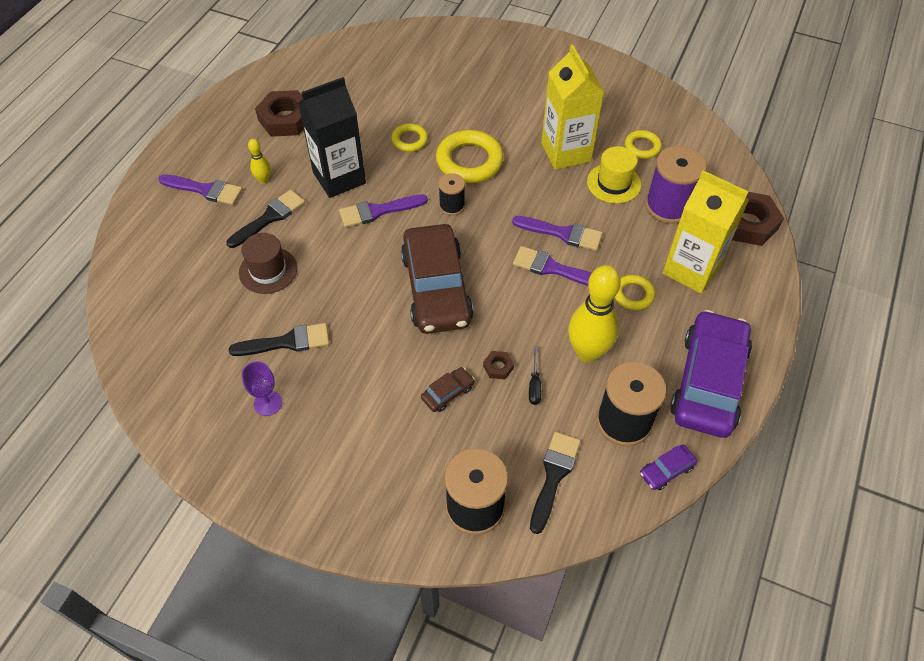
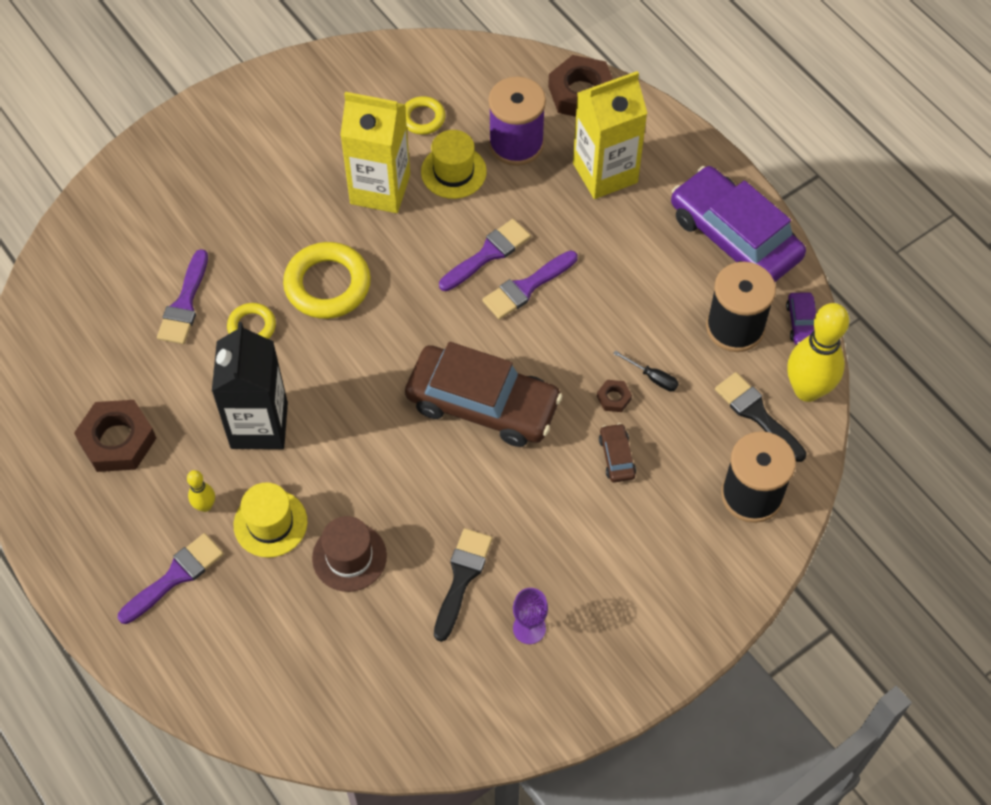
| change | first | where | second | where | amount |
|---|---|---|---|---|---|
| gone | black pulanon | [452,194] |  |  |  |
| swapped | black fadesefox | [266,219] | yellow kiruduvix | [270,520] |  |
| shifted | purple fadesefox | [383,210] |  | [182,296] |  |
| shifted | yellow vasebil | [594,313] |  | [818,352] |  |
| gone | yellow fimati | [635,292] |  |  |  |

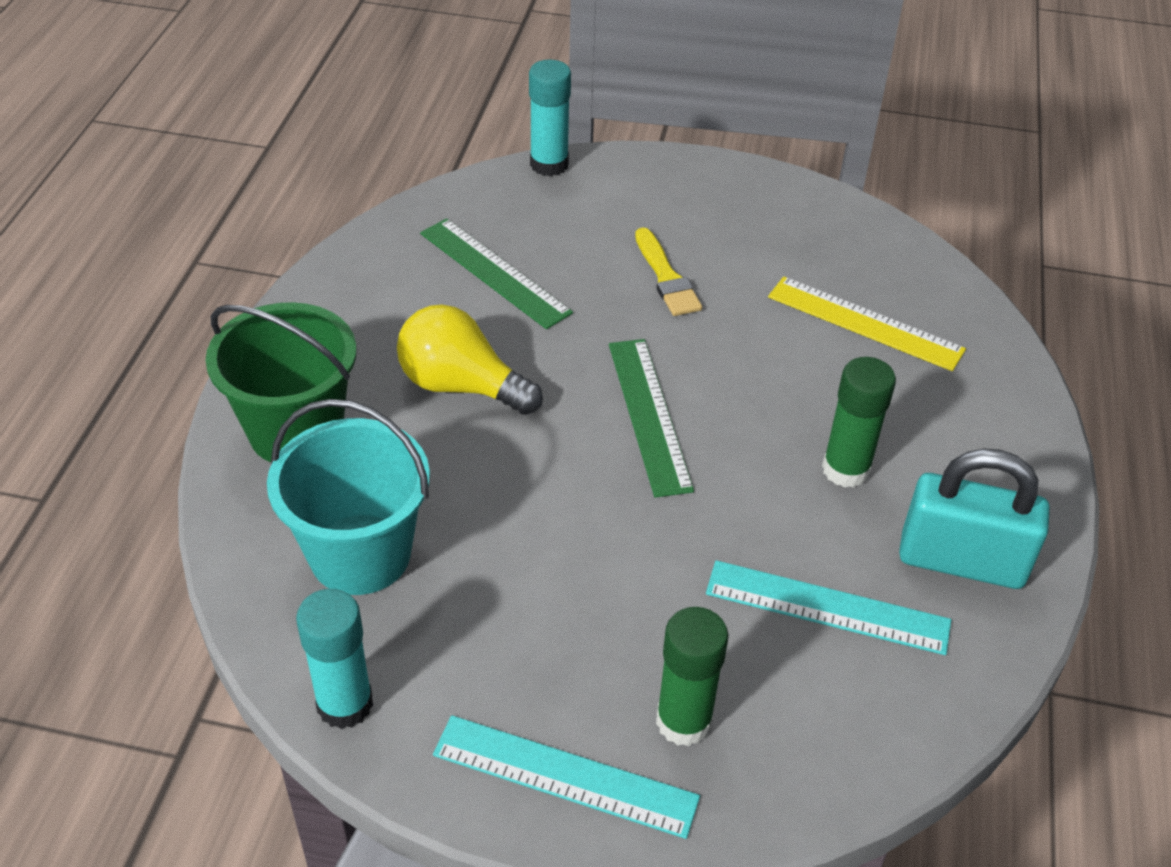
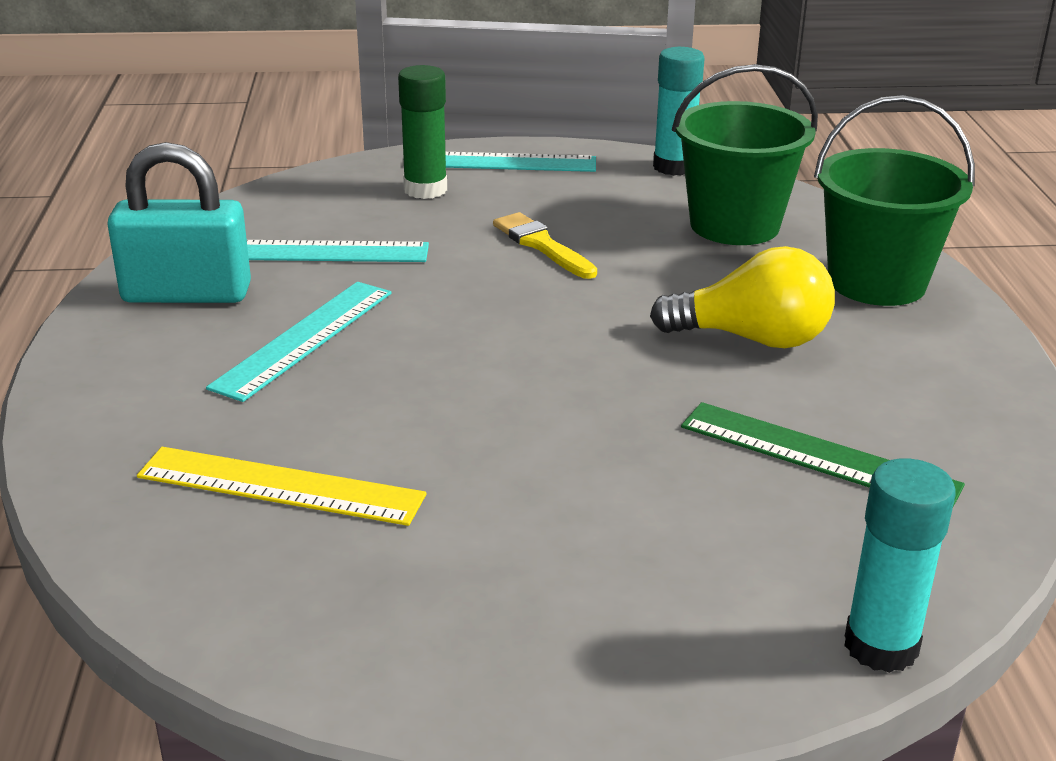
| change | first | where | second | where | amount |
|---|---|---|---|---|---|
| shifted | yellow fadesefox | [668,271] |  | [545,245] |  |
| gone | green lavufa | [651,418] |  |  |  |
| swapped | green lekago | [859,422] | turquoise lavufa | [298,342] |  |
| repainted | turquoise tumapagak | [348,497] | green tumapagak | [745,154] |  |

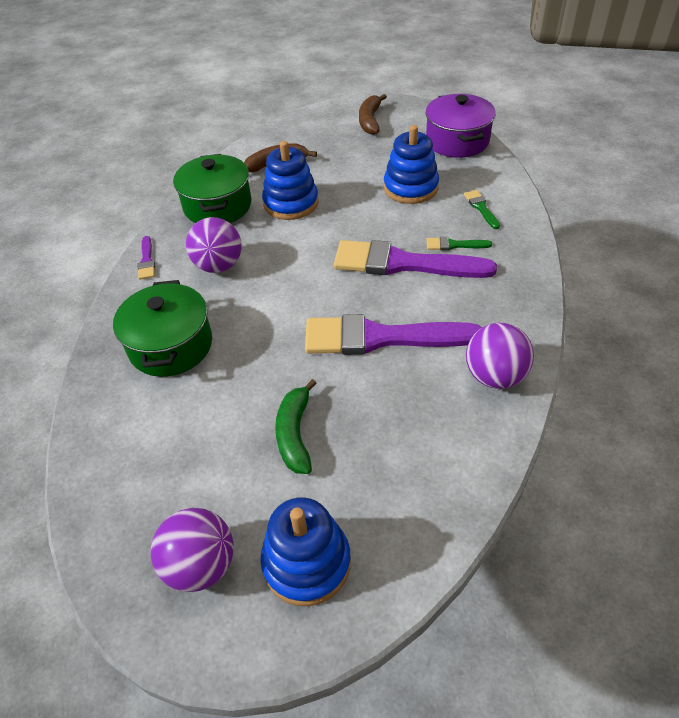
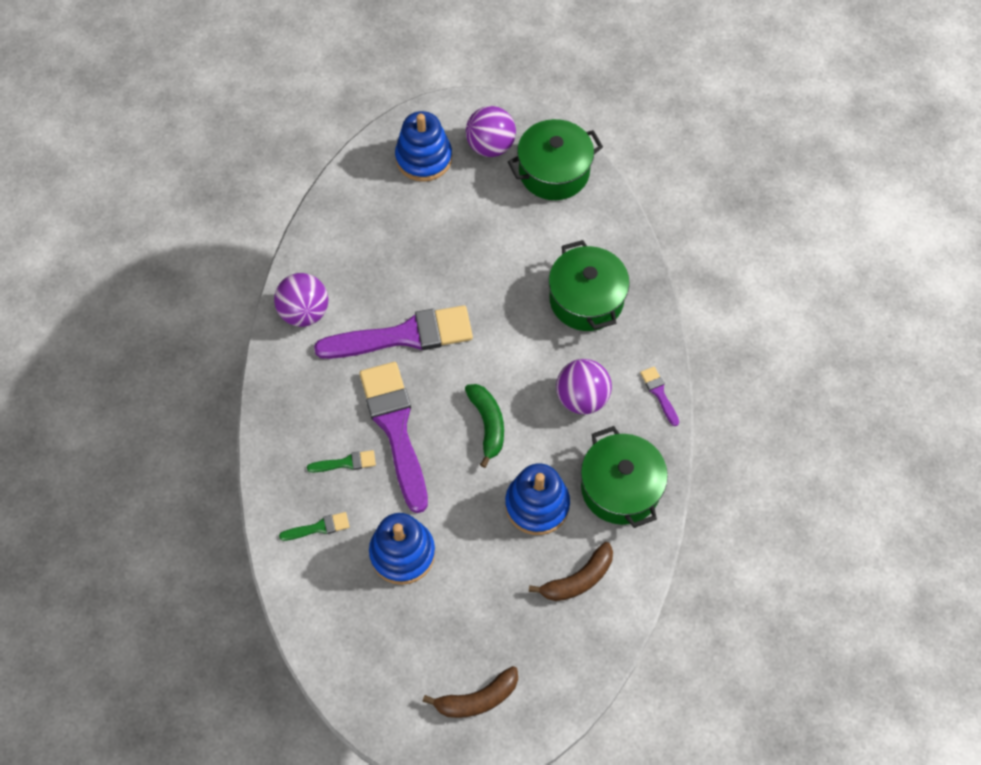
| change | first | where | second | where | amount |
|---|---|---|---|---|---|
| rotated | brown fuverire | [373,114] |  | [470,692] | 75 degrees clockwise |
| gone | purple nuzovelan | [461,126] |  |  |  |
| rotated | green fadesefox | [482,209] |  | [314,526] | 75 degrees counterclockwise |
| rotated | purple fadesefox | [415,259] |  | [394,437] | 105 degrees counterclockwise |
| shifted | green fuverire | [296,426] |  | [484,426] |  |
| new |  |  | green nuzovelan | [555,159] |  |

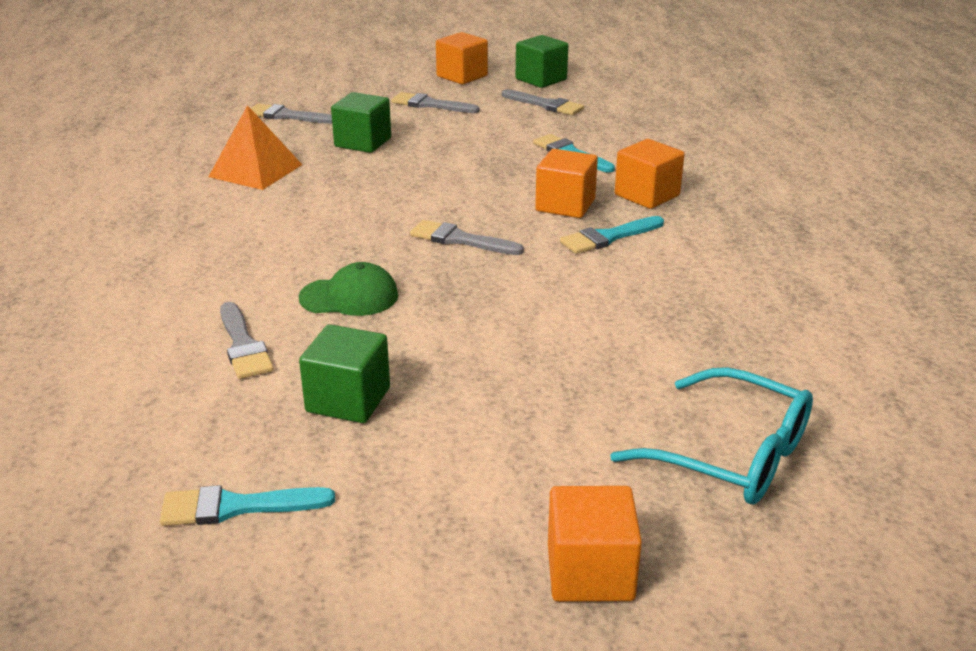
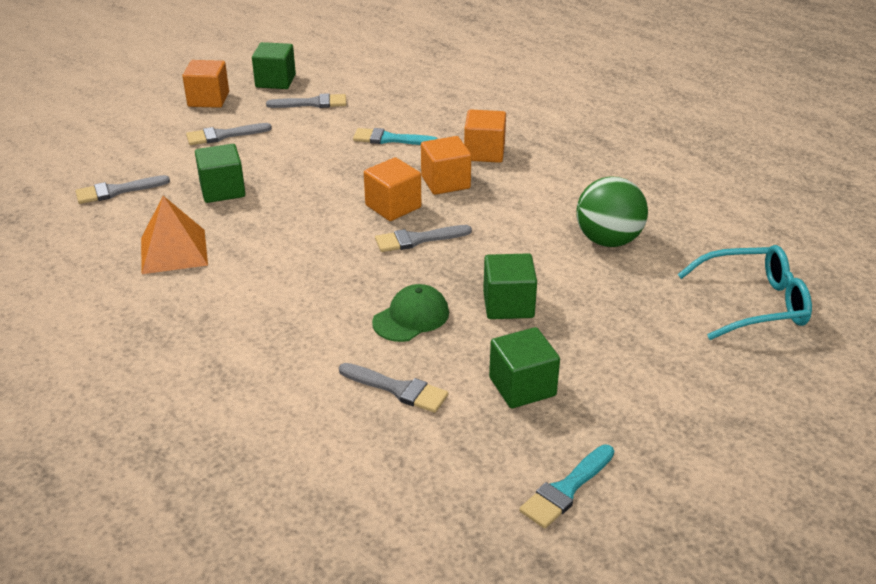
| change | first | where | second | where | amount |
|---|---|---|---|---|---|
| gone | turquoise fadesefox | [612,235] |  |  |  |
| shifted | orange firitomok | [595,544] |  | [392,189] |  |
| new |  |  | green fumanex | [612,212] |  |
| new |  |  | green firitomok | [510,286] |  |

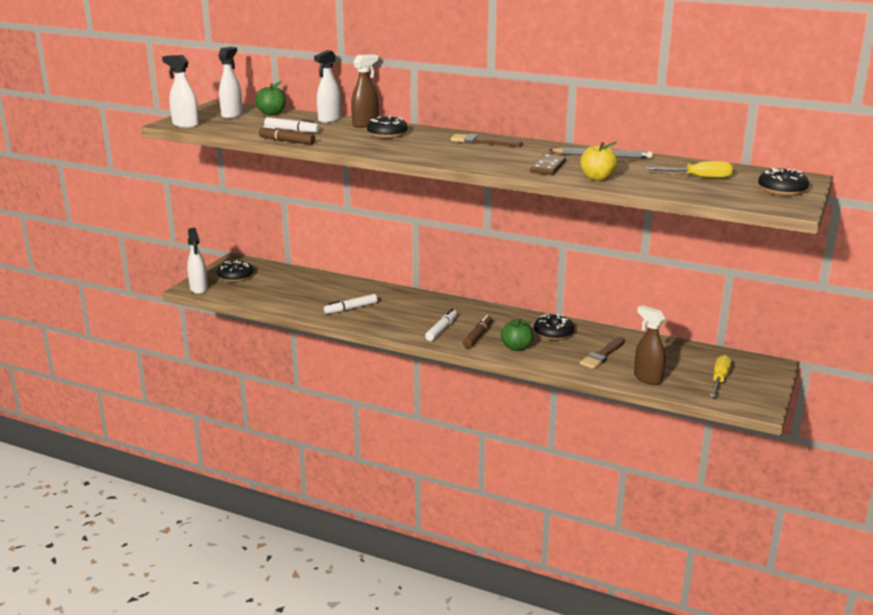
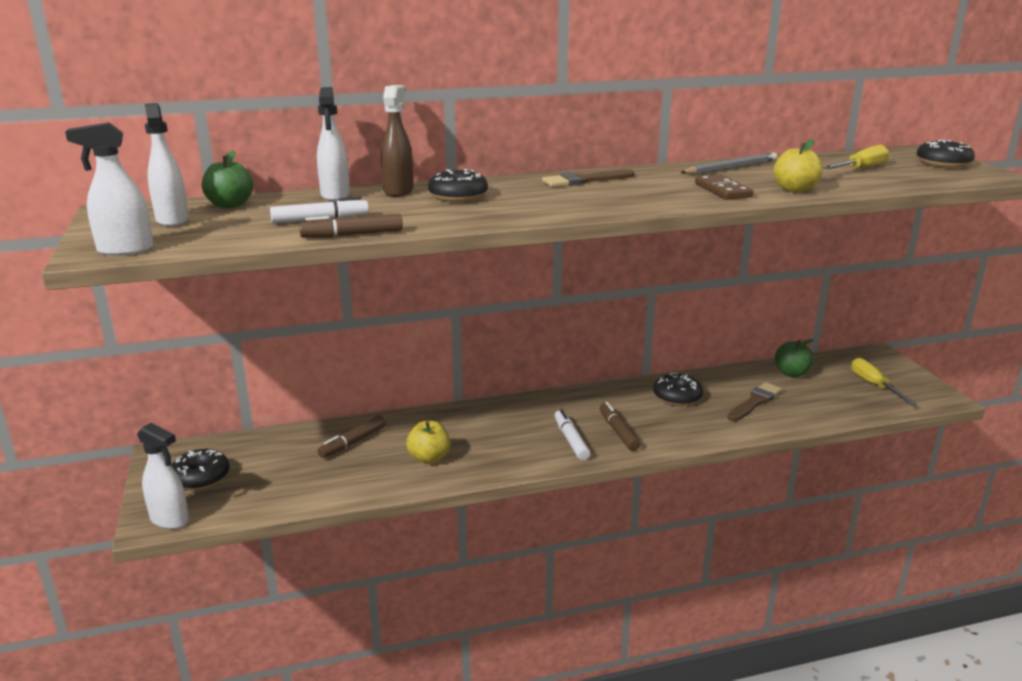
| change | first | where | second | where | amount |
|---|---|---|---|---|---|
| swapped | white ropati | [351,304] | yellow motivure | [428,442] |  |
| gone | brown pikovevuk | [649,345] |  |  |  |
| shifted | green motivure | [517,335] |  | [794,358] |  |
| rotated | brown fadesefox | [602,353] |  | [755,401] | 135 degrees counterclockwise |
| new |  |  | brown ropati | [352,436] |  |

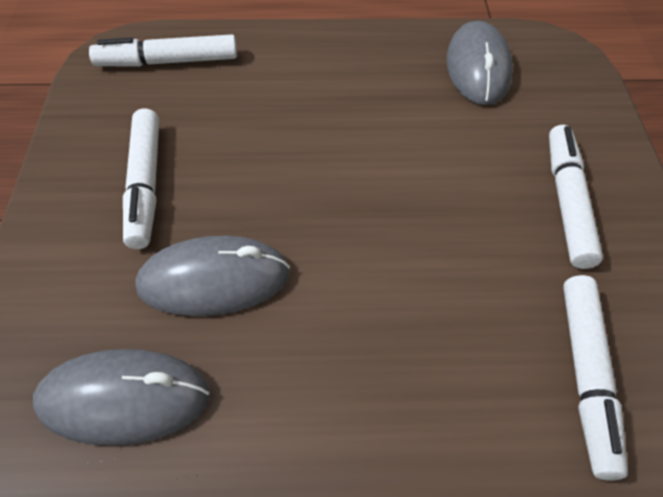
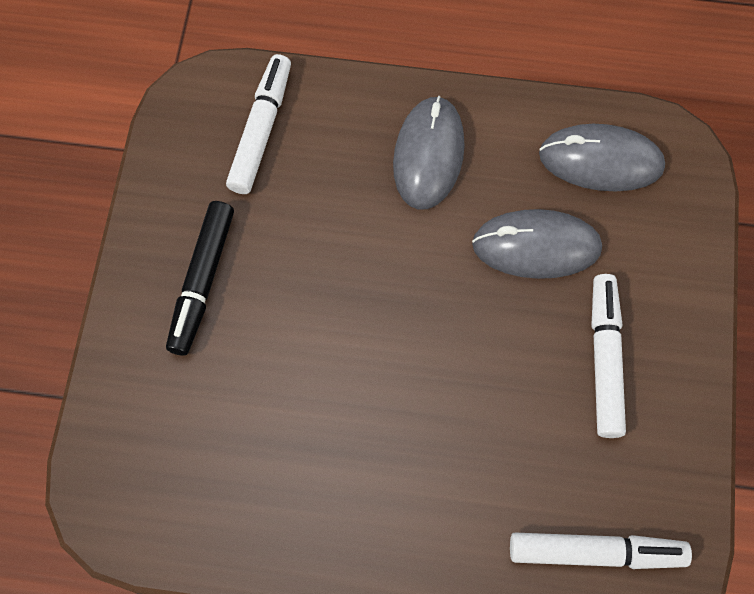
| change | first | where | second | where | amount |
|---|---|---|---|---|---|
| shifted | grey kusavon | [480,63] |  | [429,153] |  |
| repainted | white ropati | [576,197] | black ropati | [200,278] |  |

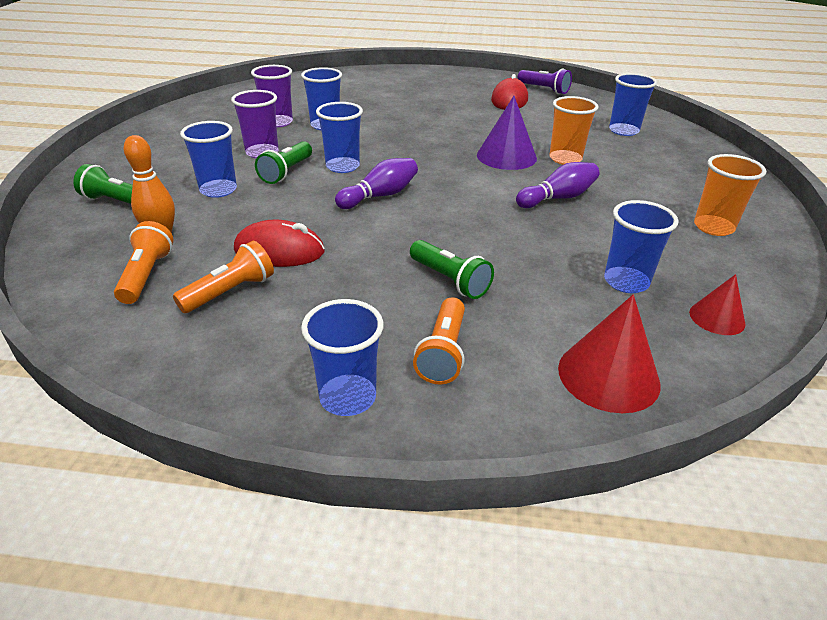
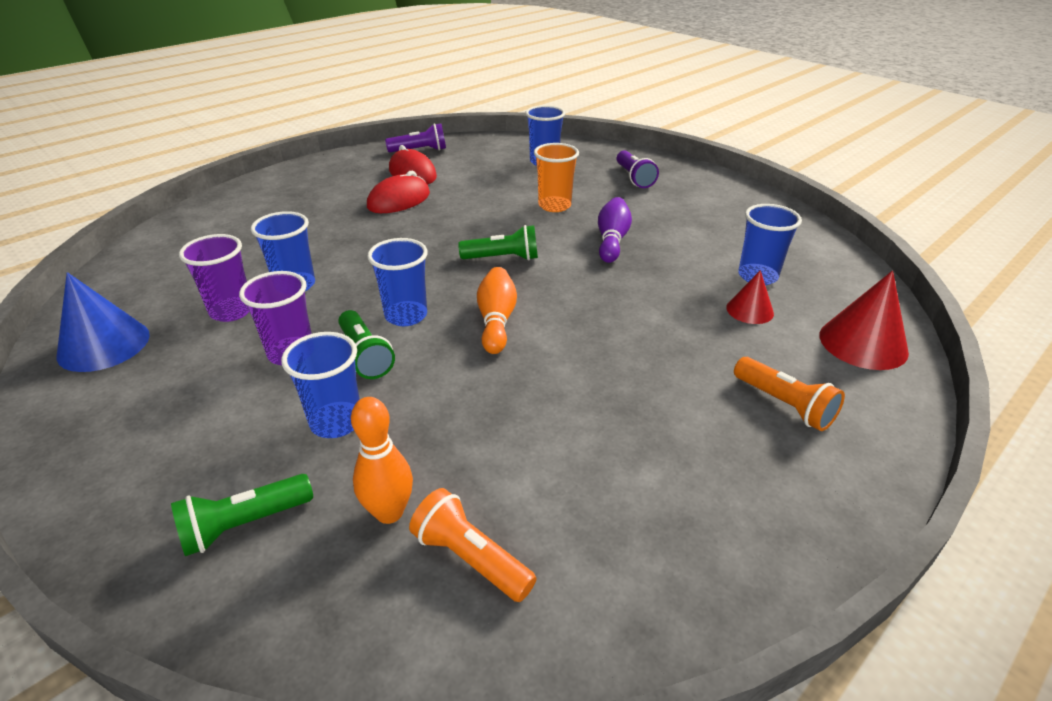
| change | first | where | second | where | amount |
|---|---|---|---|---|---|
| gone | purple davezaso | [507,133] |  |  |  |
| gone | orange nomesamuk | [730,195] |  |  |  |
| repainted | purple vasebil | [376,183] | orange vasebil | [497,310] |  |
| shifted | red kusavon | [279,243] |  | [398,192] |  |
| shifted | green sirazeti | [452,269] |  | [498,242] |  |
| gone | orange sirazeti | [223,277] |  |  |  |
| shifted | red davezaso | [717,304] |  | [750,297] |  |
| gone | blue nomesamuk | [342,357] |  |  |  |
| new |  |  | purple sirazeti | [638,169] |  |
| new |  |  | blue davezaso | [103,322] |  |

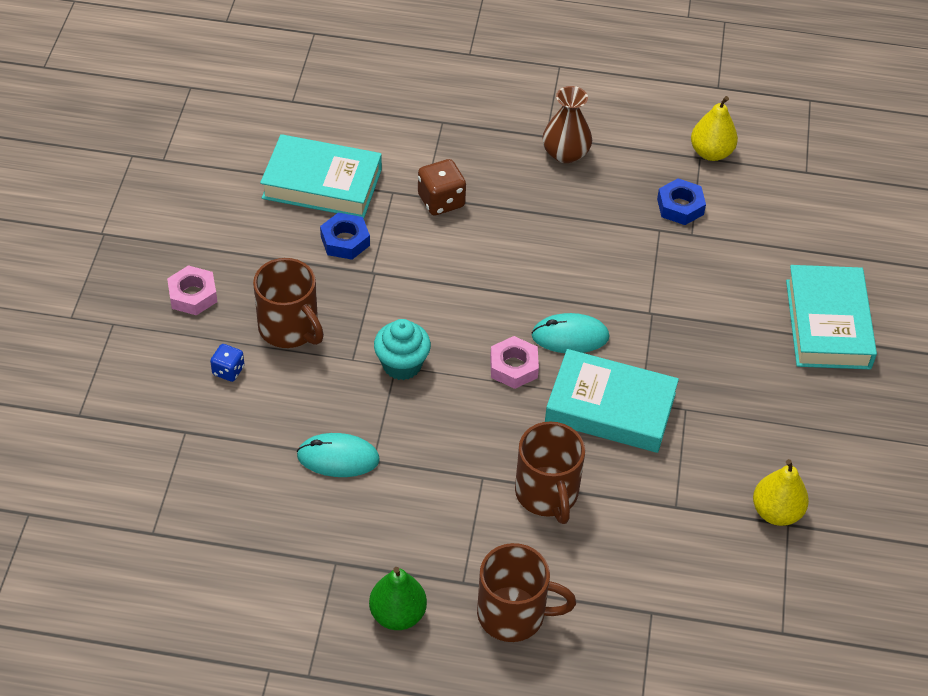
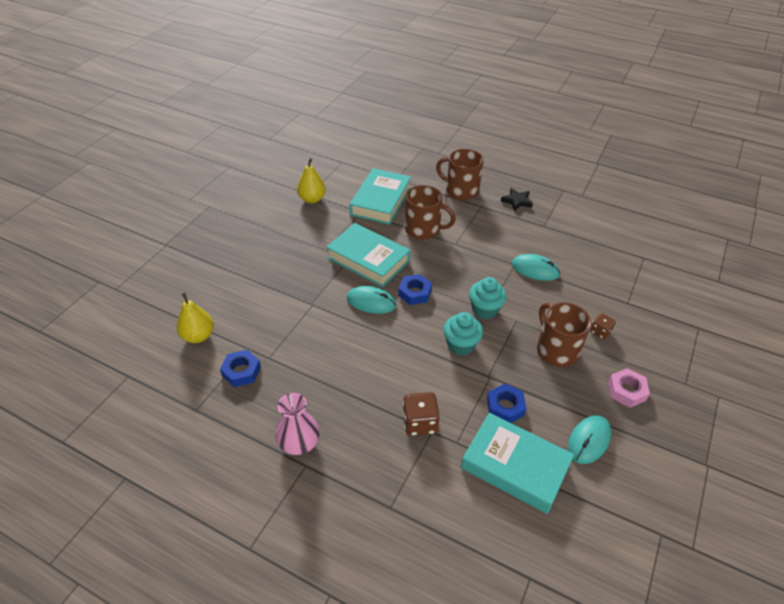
| change | first | where | second | where | amount |
|---|---|---|---|---|---|
| repainted | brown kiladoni | [567,124] | pink kiladoni | [297,424] |  |
| shifted | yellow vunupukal | [714,128] |  | [195,317] |  |
| shifted | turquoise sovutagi | [831,317] |  | [380,196] |  |
| repainted | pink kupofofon | [514,362] | blue kupofofon | [415,289] |  |
| repainted | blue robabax | [227,363] | brown robabax | [603,326] |  |
| rotated | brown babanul | [550,472] |  | [430,212] | 105 degrees clockwise |
| swapped | green vunupukal | [398,598] | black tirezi | [517,199] |  |
| new |  |  | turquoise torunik | [463,334] |  |
| new |  |  | turquoise kusavon | [589,439] |  |

